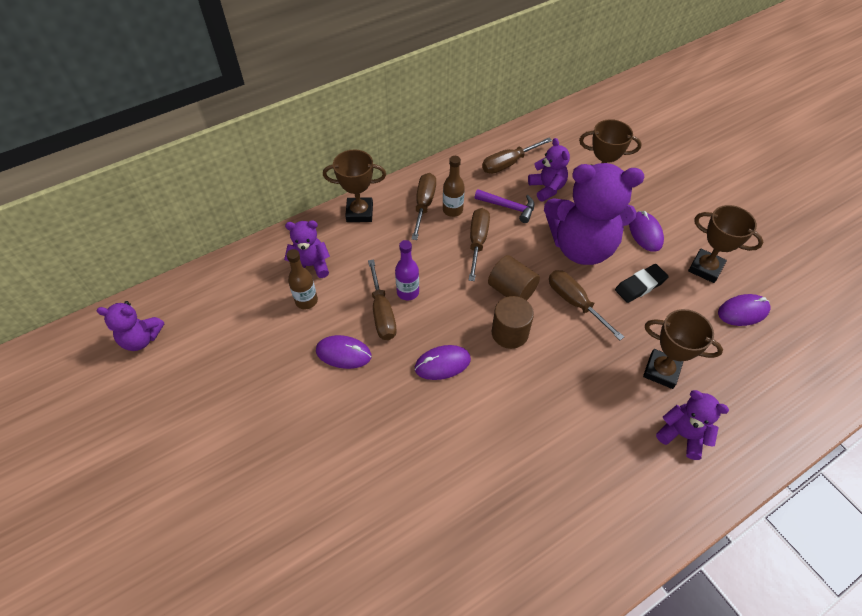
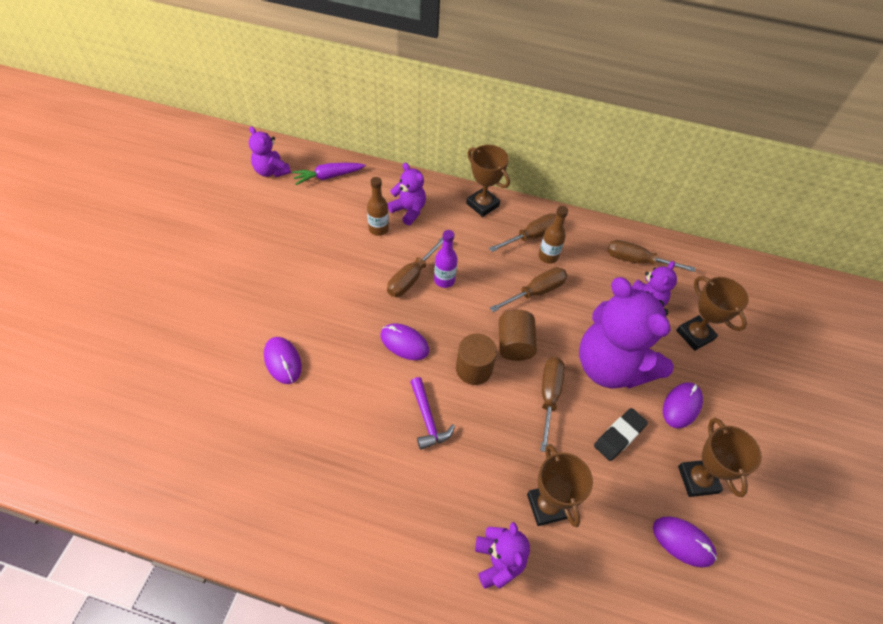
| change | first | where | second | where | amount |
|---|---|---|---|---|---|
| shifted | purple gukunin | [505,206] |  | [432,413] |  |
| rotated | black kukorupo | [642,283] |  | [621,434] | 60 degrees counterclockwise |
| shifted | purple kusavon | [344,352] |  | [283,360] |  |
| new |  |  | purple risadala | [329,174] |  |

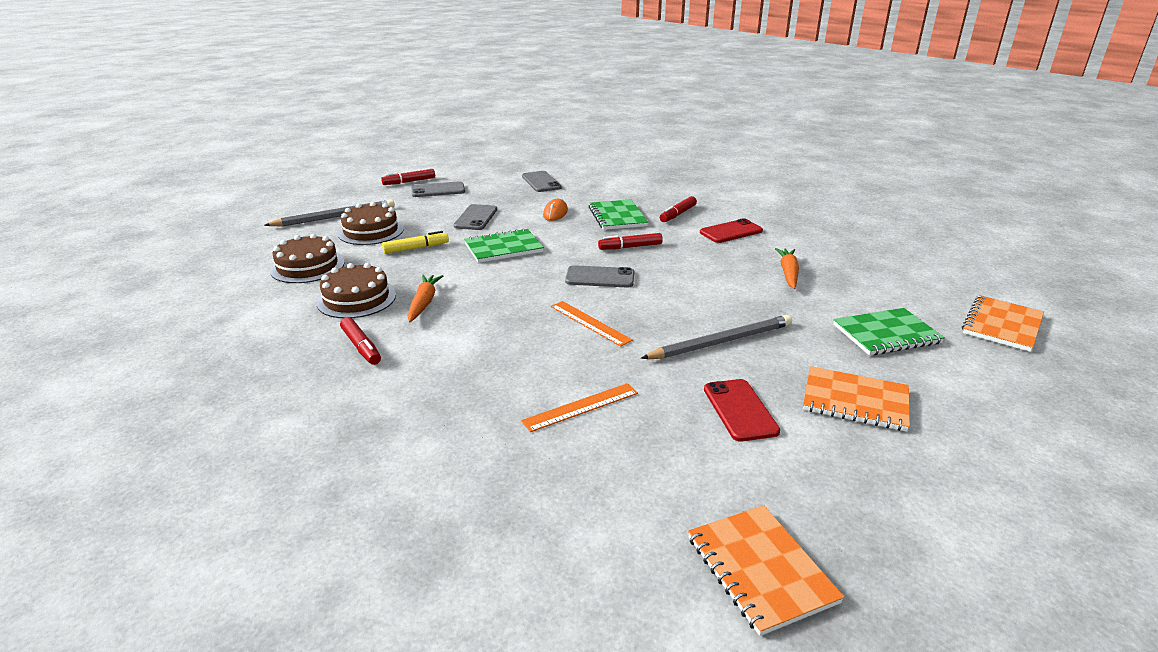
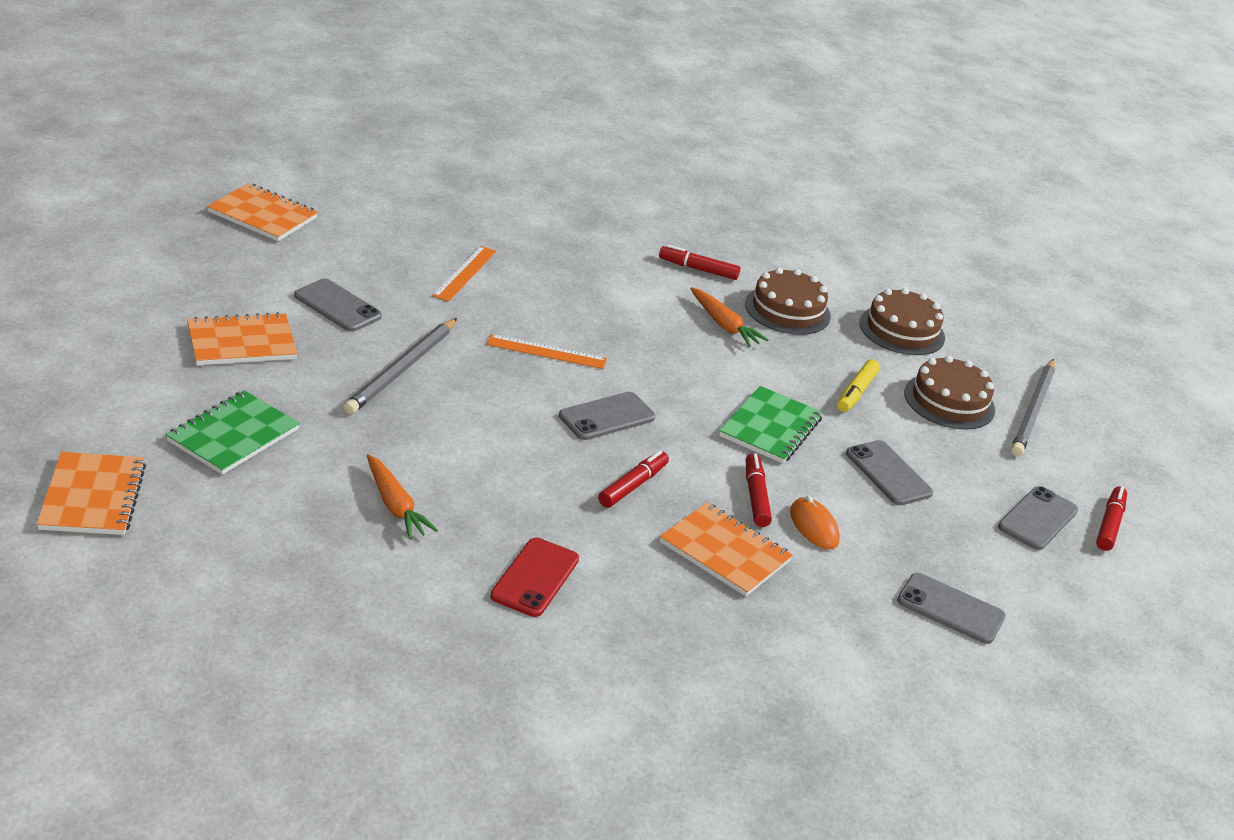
| change | first | where | second | where | amount |
|---|---|---|---|---|---|
| shifted | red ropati | [678,209] |  | [759,490] |  |
| repainted | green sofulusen | [618,214] | orange sofulusen | [726,549] |  |
| repainted | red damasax | [742,410] | grey damasax | [338,305] |  |

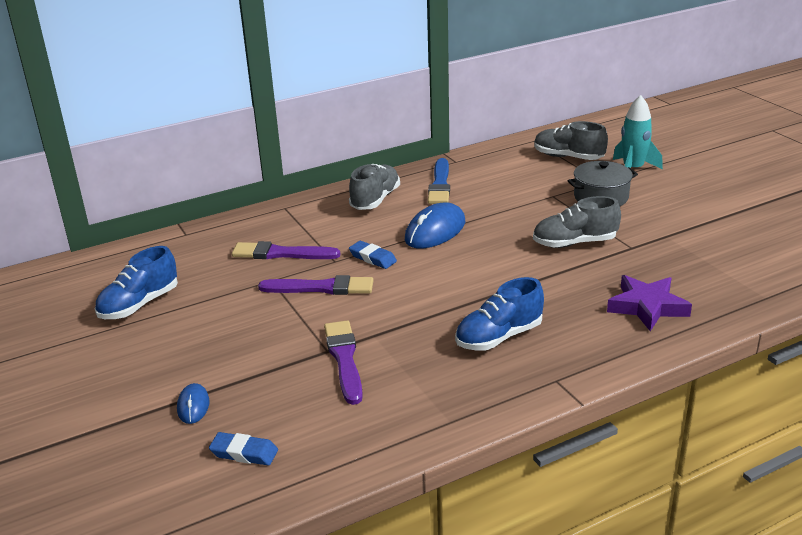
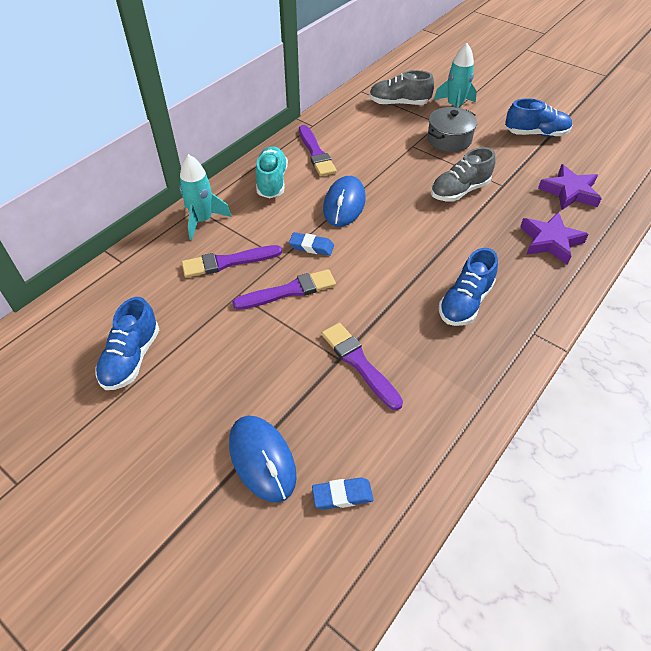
| change | first | where | second | where | amount |
|---|---|---|---|---|---|
| repainted | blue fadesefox | [439,181] | purple fadesefox | [318,150] |  |
| repainted | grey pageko | [374,187] | turquoise pageko | [272,172] |  |
| scaled | blue kusavon | [193,403] |  | [263,459] | x1.89 |
| new |  |  | blue pageko | [538,117] |  |
| new |  |  | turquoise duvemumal | [205,197] |  |
| new |  |  | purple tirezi | [570,187] |  |

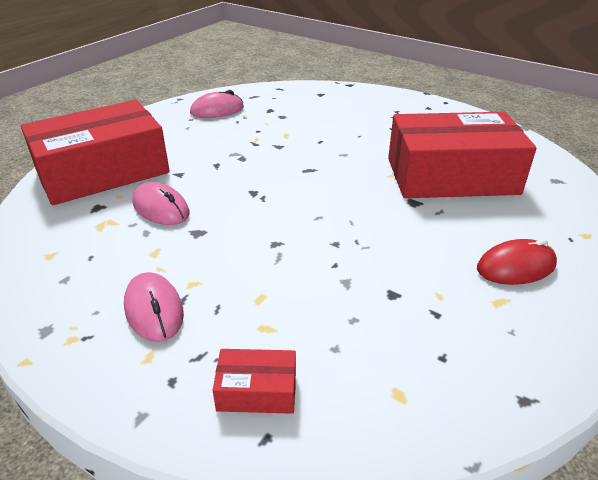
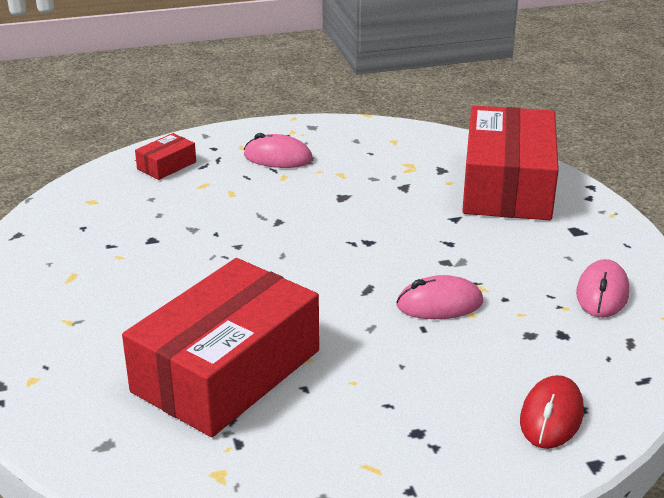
| change | first | where | second | where | amount |
|---|---|---|---|---|---|
| shifted | pink kusavon | [161,203] |  | [439,297] |  |
| shifted | red kusavon | [517,262] |  | [552,412] |  |

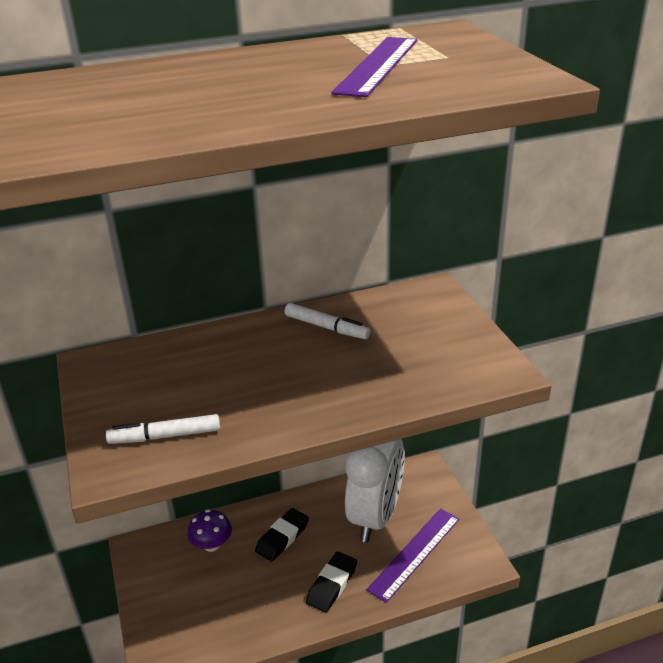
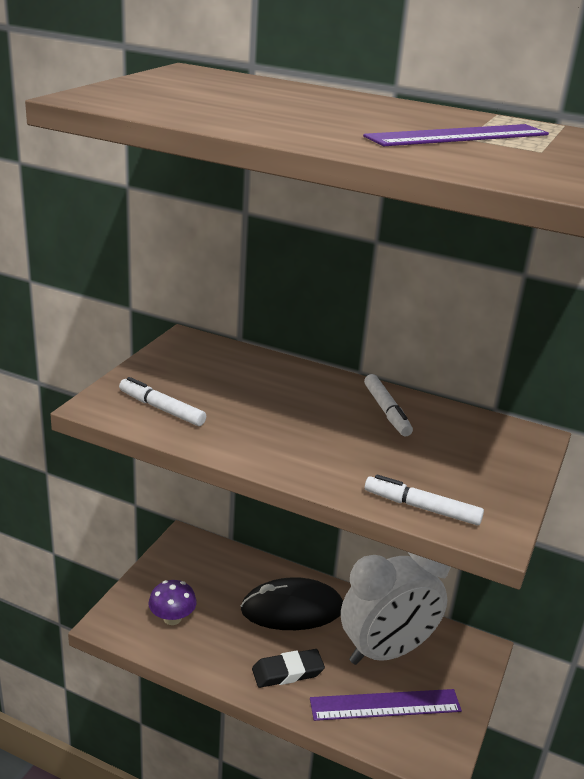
| change | first | where | second | where | amount |
|---|---|---|---|---|---|
| swapped | black kukorupo | [282,535] | black kusavon | [292,603] |  |
| shifted | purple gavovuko | [209,530] |  | [172,602] |  |
| new |  |  | white ropati | [424,499] |  |

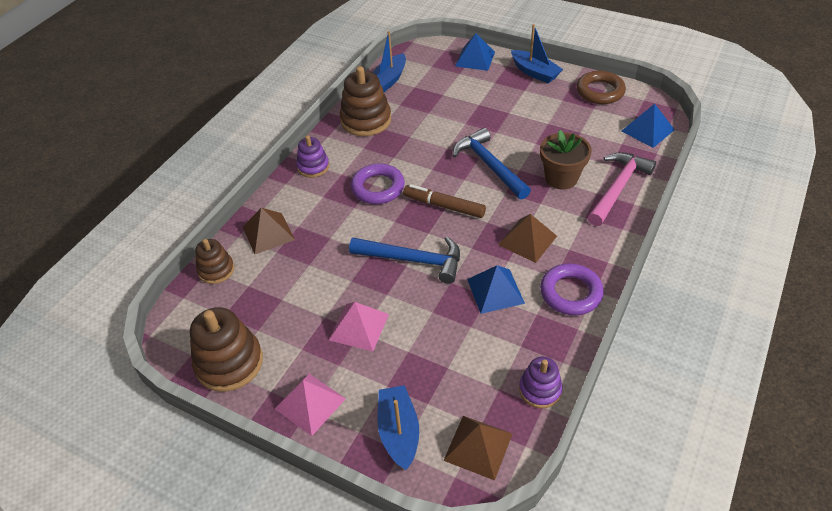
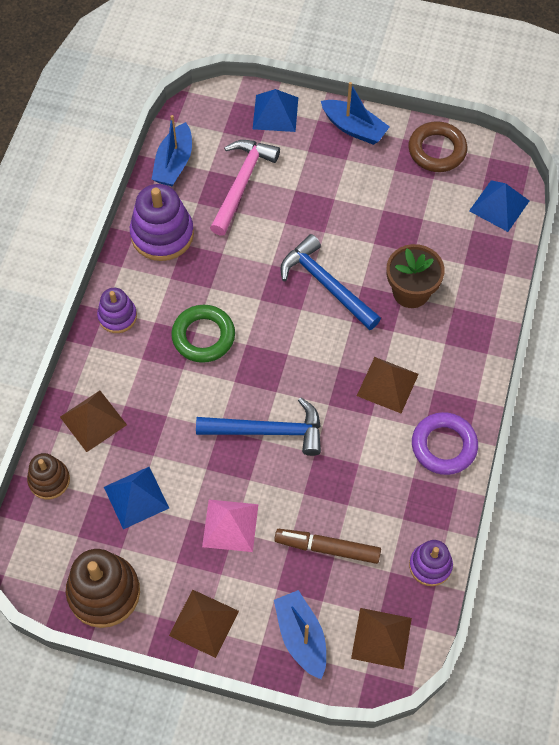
| change | first | where | second | where | amount |
|---|---|---|---|---|---|
| repainted | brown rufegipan | [365,101] | purple rufegipan | [162,222] |  |
| shifted | pink gukunin | [622,189] |  | [245,188] |  |
| repainted | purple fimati | [378,183] | green fimati | [203,334] |  |
| shifted | brown ropati | [444,201] |  | [327,546] |  |
| shifted | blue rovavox | [496,289] |  | [136,498] |  |
| repainted | pink rovavox | [310,405] | brown rovavox | [204,623] |  |

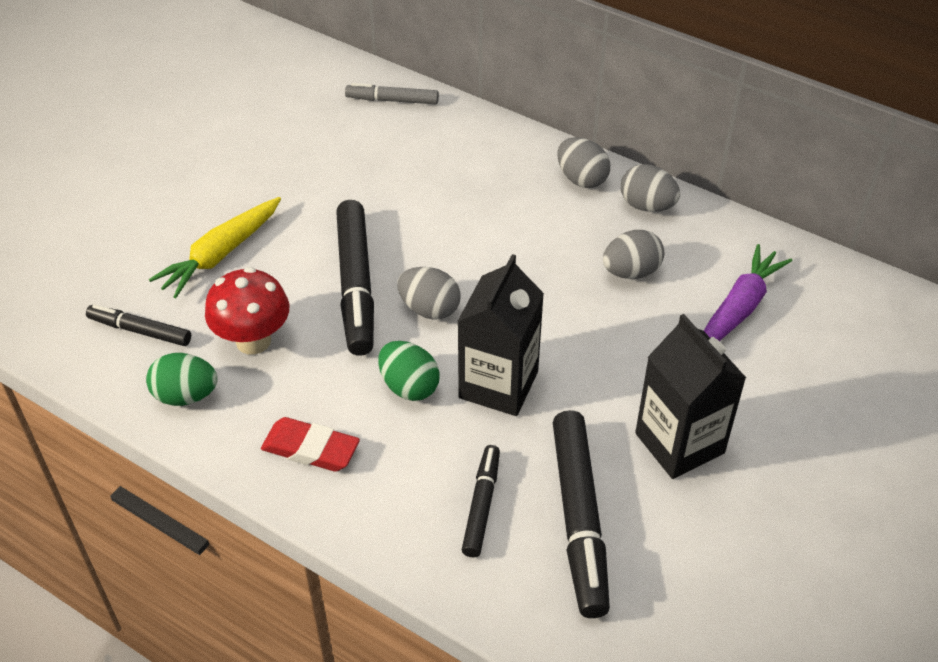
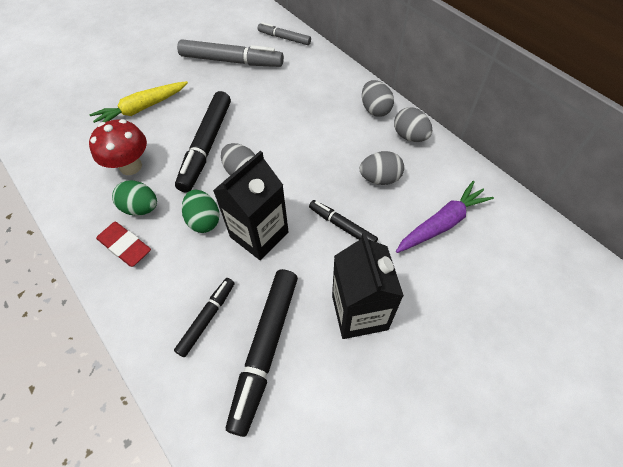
| change | first | where | second | where | amount |
|---|---|---|---|---|---|
| shifted | black ropati | [138,325] |  | [343,221] |  |
| shifted | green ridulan | [182,379] |  | [134,198] |  |
| new |  |  | grey ropati | [230,53] |  |

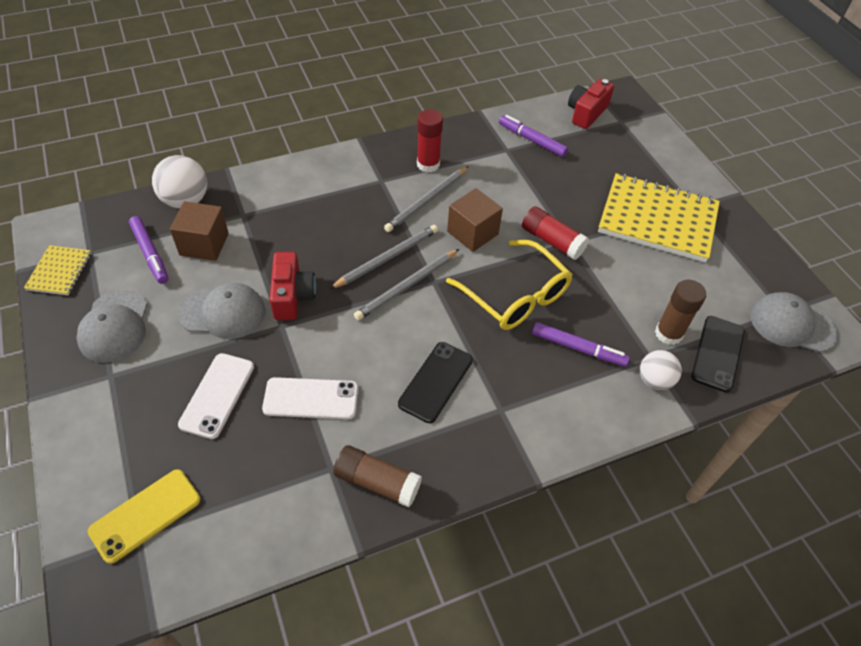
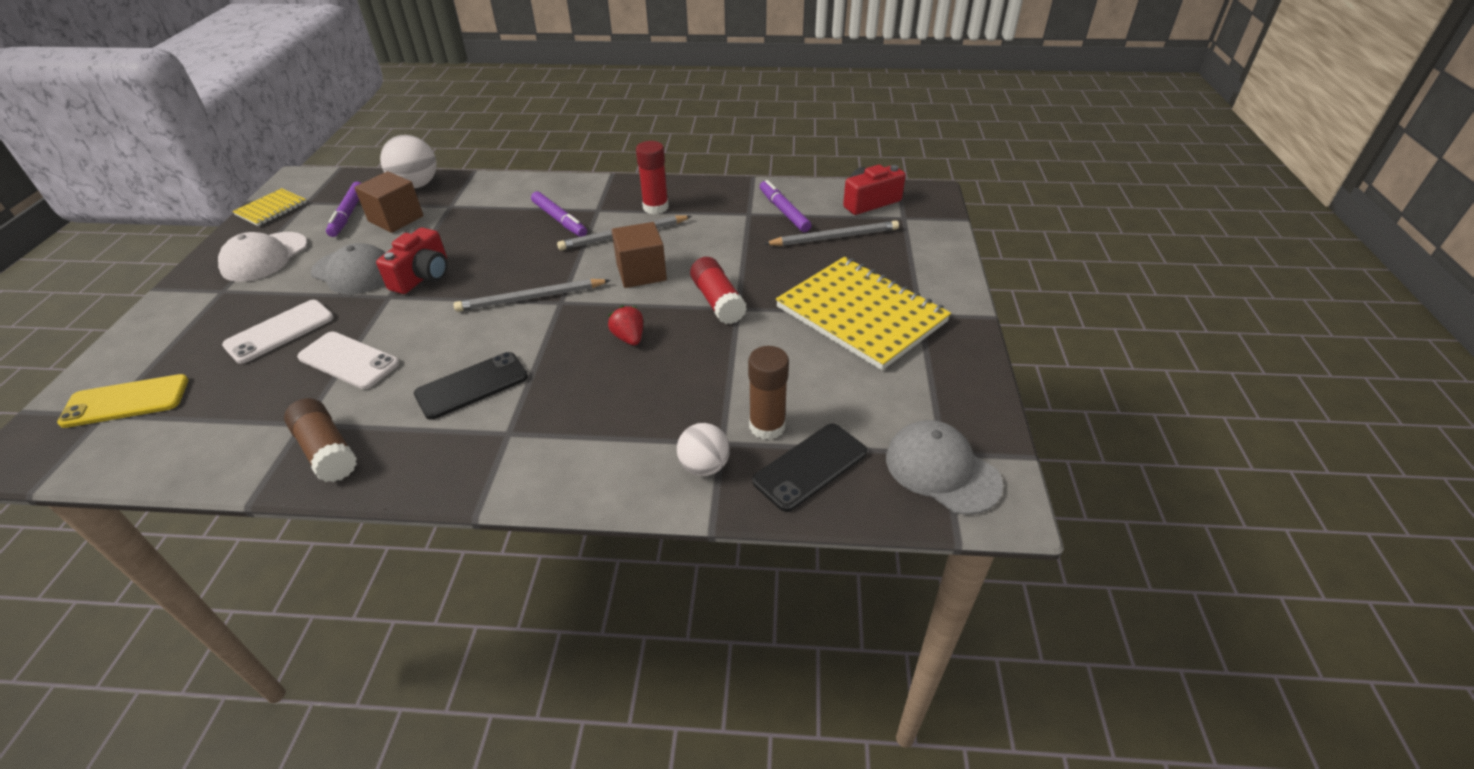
| change | first | where | second | where | amount |
|---|---|---|---|---|---|
| shifted | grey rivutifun | [384,257] |  | [831,233] |  |
| swapped | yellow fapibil | [509,285] | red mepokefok | [625,325] |  |
| repainted | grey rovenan | [112,326] | white rovenan | [262,257] |  |
| shifted | purple ropati | [581,344] |  | [559,214] |  |

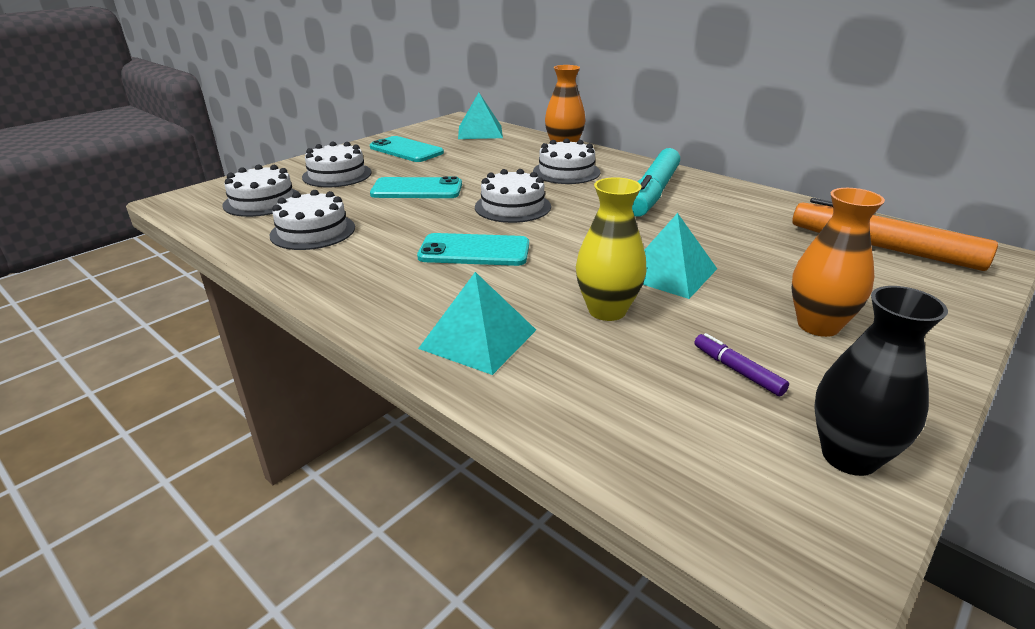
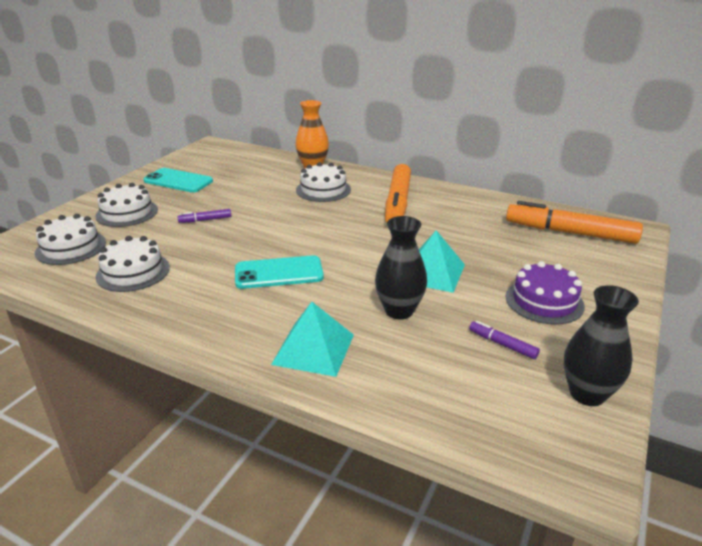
| change | first | where | second | where | amount |
|---|---|---|---|---|---|
| gone | turquoise rovavox | [480,116] |  |  |  |
| repainted | turquoise ropati | [656,182] | orange ropati | [398,193] |  |
| gone | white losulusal | [513,196] |  |  |  |
| swapped | turquoise damasax | [416,187] | purple ropati | [204,216] |  |
| repainted | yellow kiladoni | [611,249] | black kiladoni | [401,268] |  |
| swapped | orange kiladoni | [838,262] | purple losulusal | [545,293] |  |

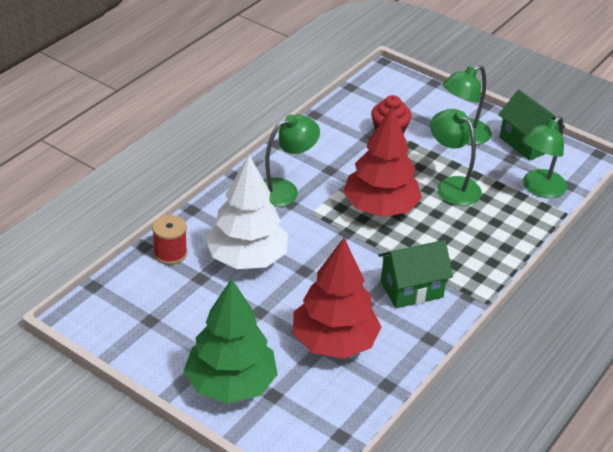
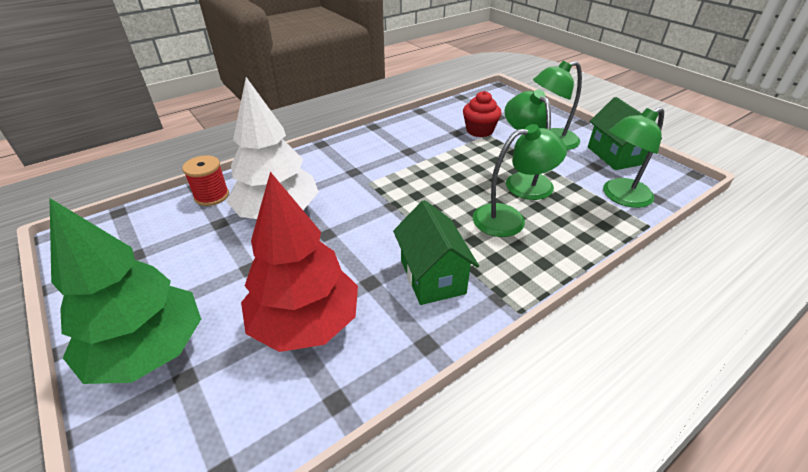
| change | first | where | second | where | amount |
|---|---|---|---|---|---|
| gone | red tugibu | [382,161] |  |  |  |
| shifted | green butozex | [291,161] |  | [520,180] |  |
| rotated | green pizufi | [415,274] |  | [436,252] | 75 degrees clockwise |

